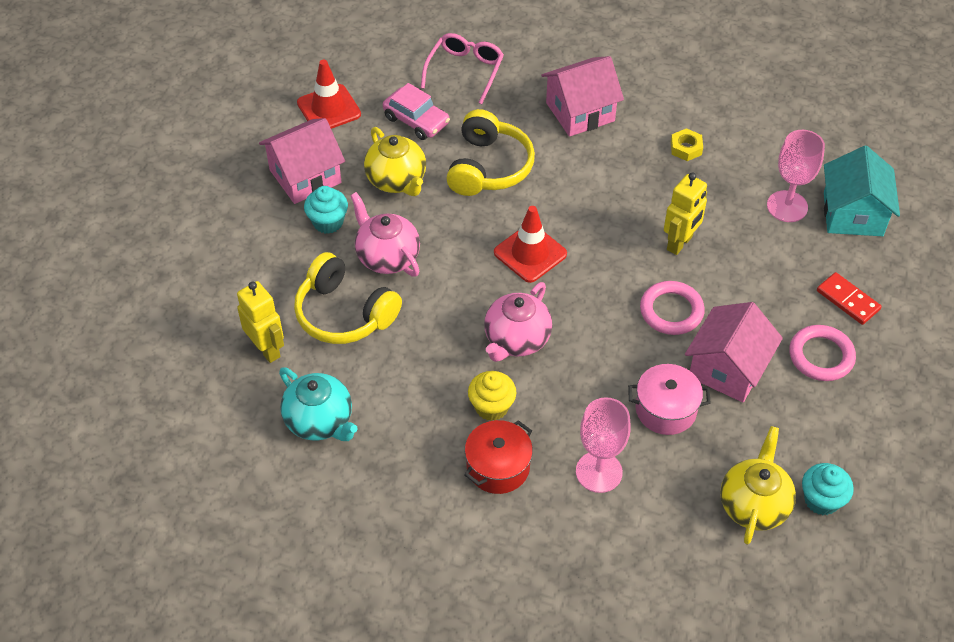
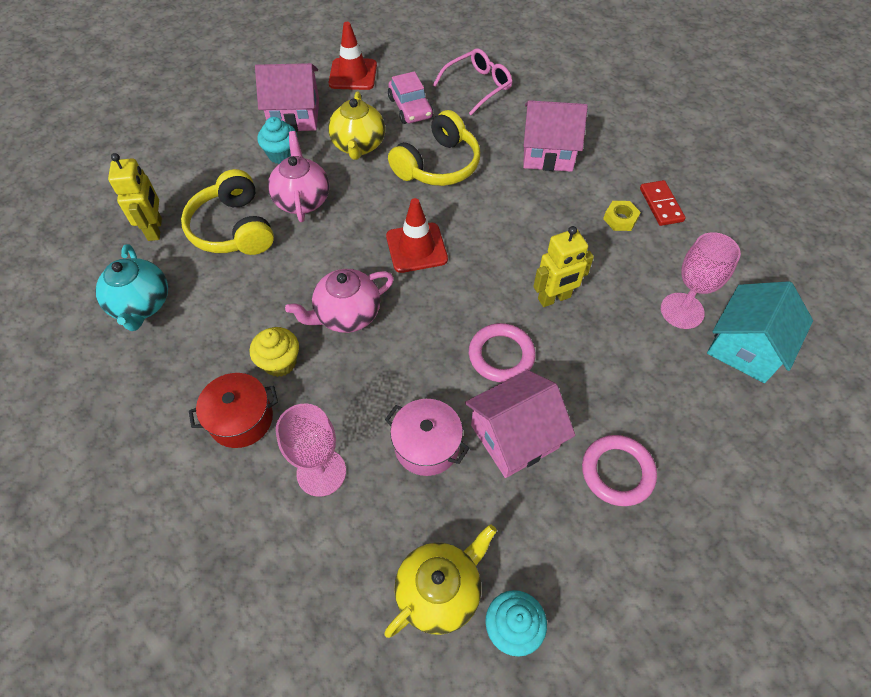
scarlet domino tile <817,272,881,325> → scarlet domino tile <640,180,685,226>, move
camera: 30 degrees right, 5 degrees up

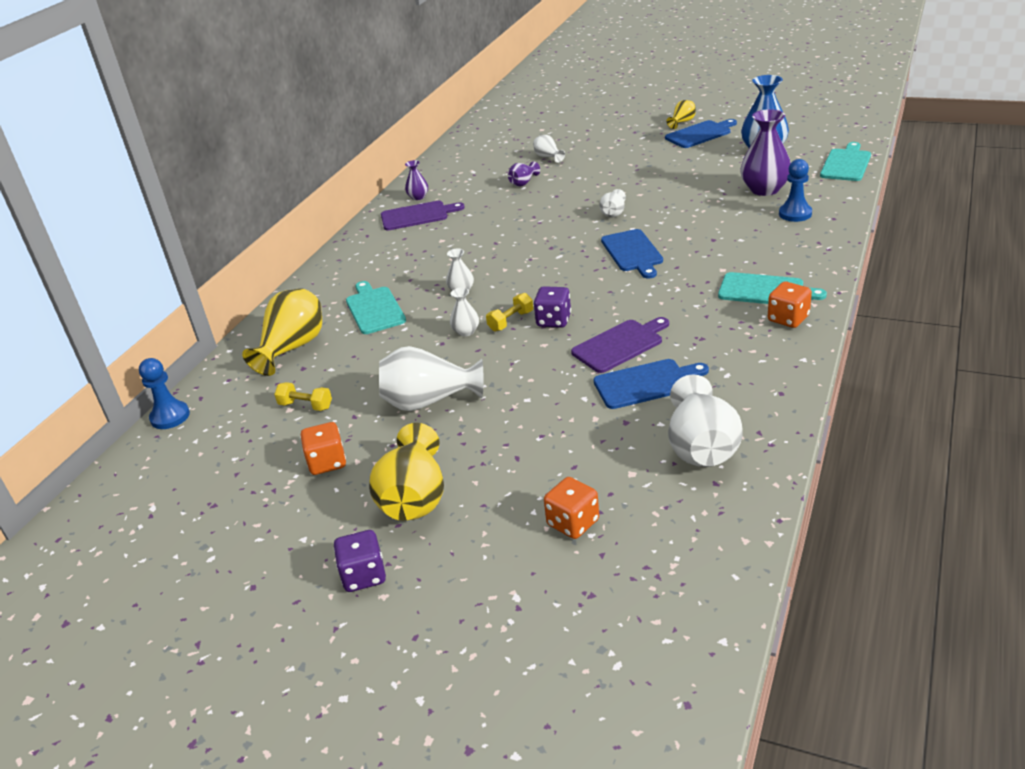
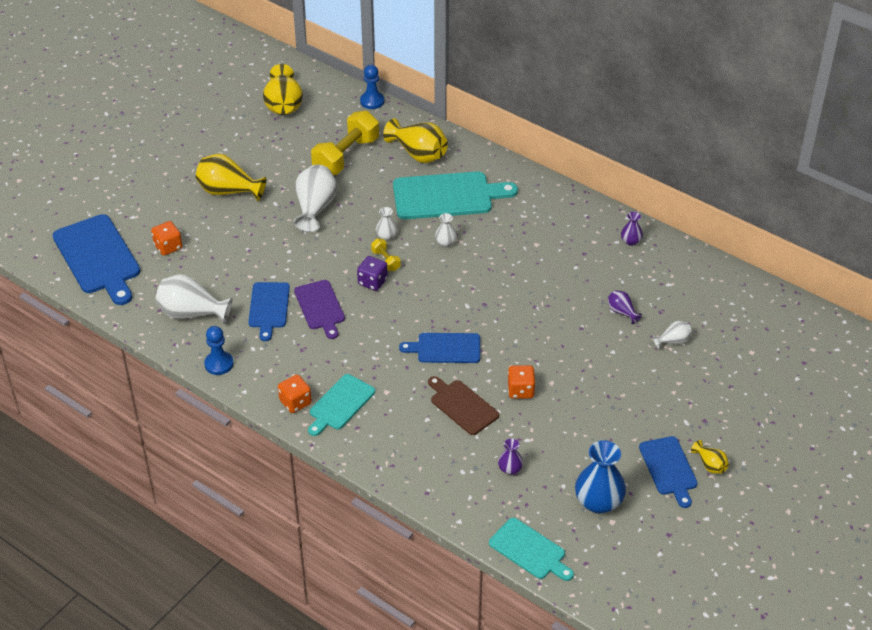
royal purple tall vase <740,109,791,196> → royal purple tall vase <498,438,523,475>, x0.51
royal blue chess pawn <779,159,812,222> → royal blue chess pawn <204,326,234,375>, move
pure white tall vase <599,189,626,217> → -
royal purple cutting board <381,201,465,230> → -
aqua cutting board <346,281,406,334> → aqua cutting board <393,172,518,219>, x1.68
bright yellow dumbbell <274,382,332,411> → bright yellow dumbbell <311,111,379,175>, x2.22
orange game die <300,422,346,475> → orange game die <508,365,536,399>, move
royal purple game die <334,530,386,592> → -
- → bright yellow tall vase <263,64,303,115>
- → royal blue cutting board <53,214,140,305>
- → dark brown cutting board <428,376,499,435>
camera: 100 degrees right, 10 degrees up

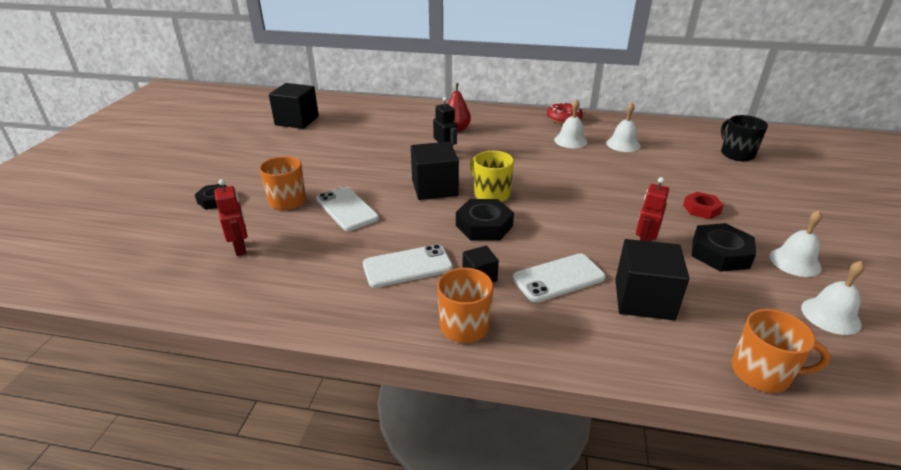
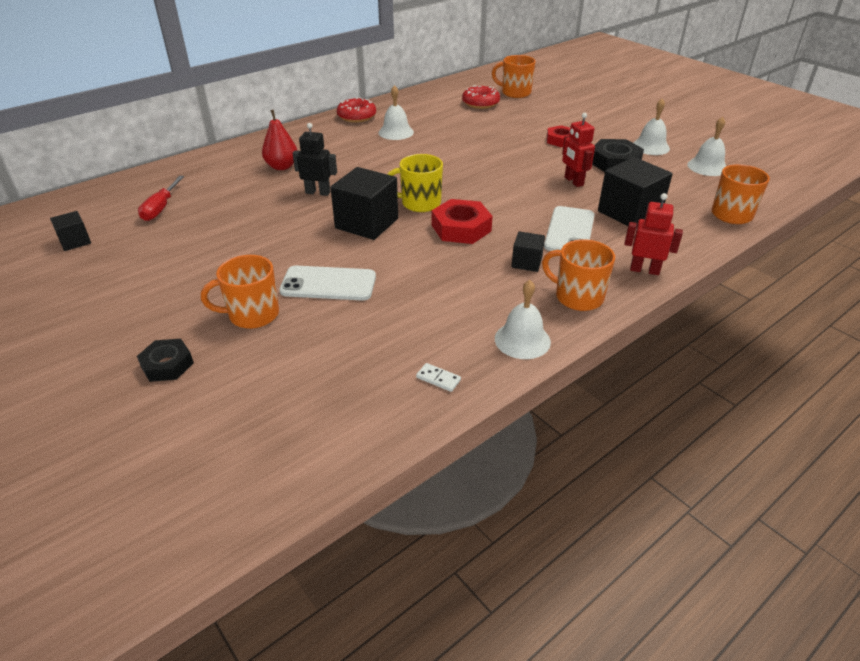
black block <269,83,319,129> → black block <50,211,91,251>, x0.53
pure white hand bell <606,102,641,152> → pure white hand bell <495,280,551,359>, move
black tea mug <721,115,768,161> → orange tea mug <492,55,535,98>
scarlet robot <214,179,248,256> → scarlet robot <624,193,683,275>, move
black hexagon nut <456,199,514,241> → scarlet hexagon nut <432,199,493,244>
pure white phone <363,244,453,288> → -
- → scarlet glazed donut <462,85,500,109>
- → scarlet screwdriver <138,176,184,221>
- → pure white domino tile <416,363,461,392>
camera: 50 degrees left, 5 degrees up

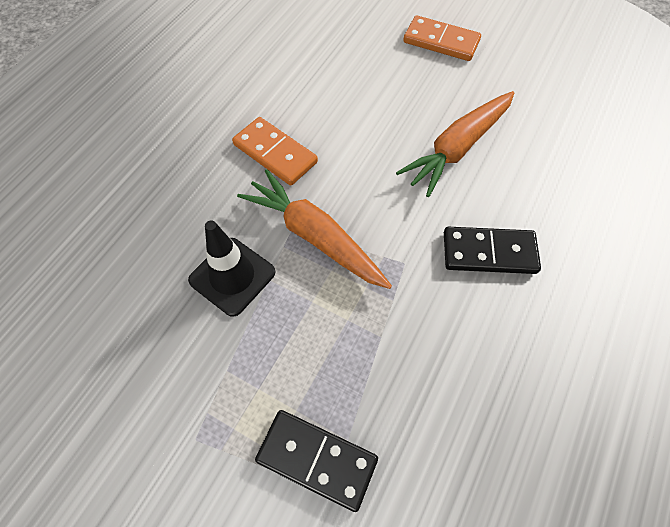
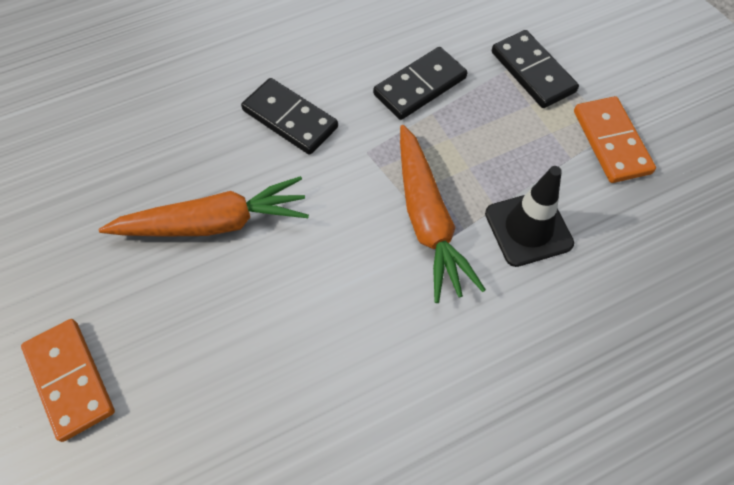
orange domino tile <232,117,318,186> → orange domino tile <574,96,656,183>, move
- → black domino tile <373,47,467,120>
camera: 145 degrees left, 0 degrees up

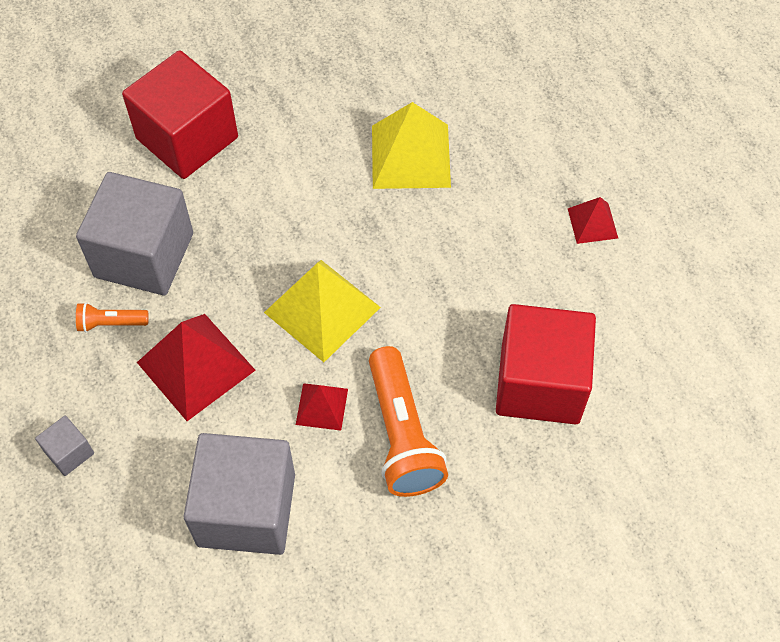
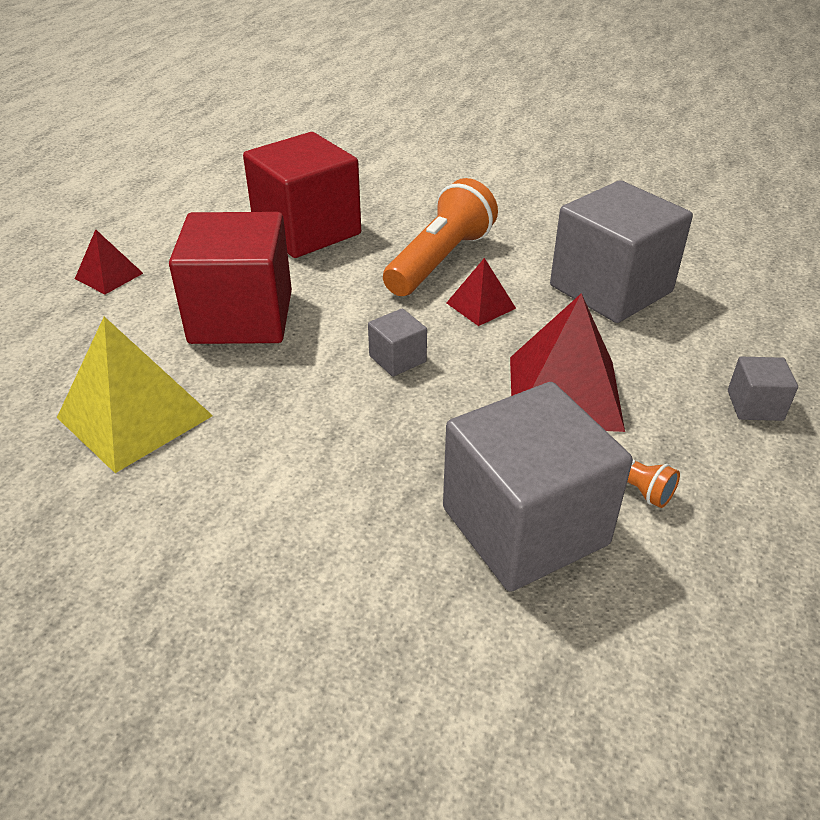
scarlet block <122,50,238,179> → scarlet block <169,212,292,344>, move
bright yellow pyramid <264,260,381,362> → ash-grey block <368,308,427,377>
camera: 135 degrees left, 20 degrees down

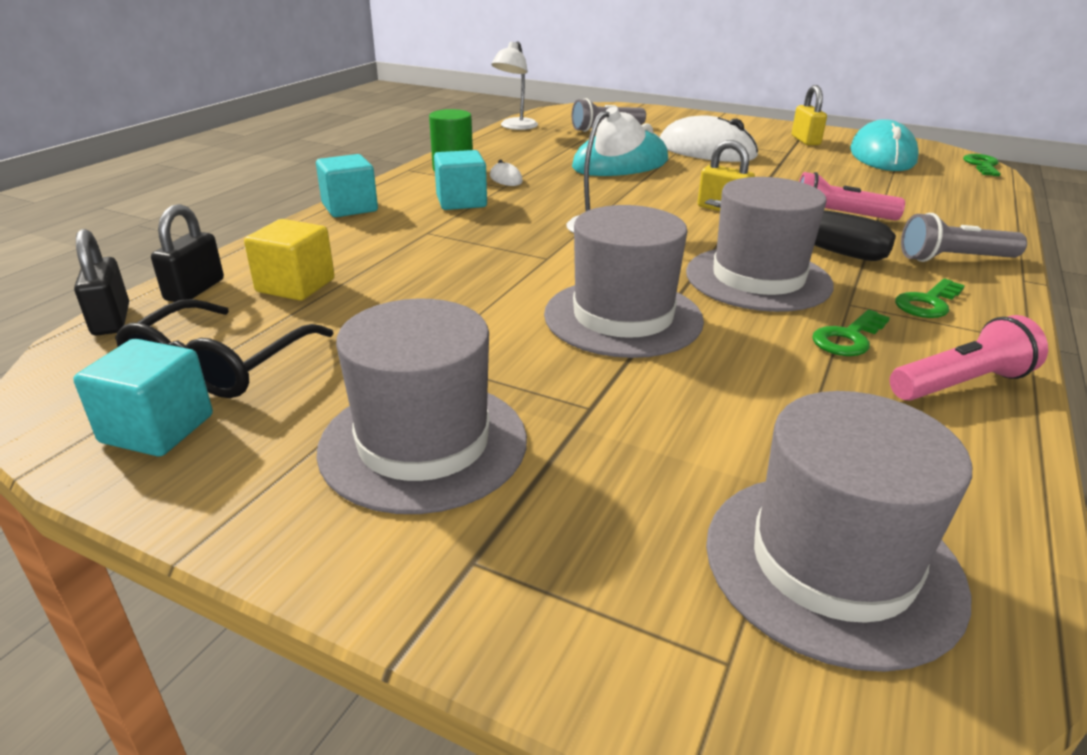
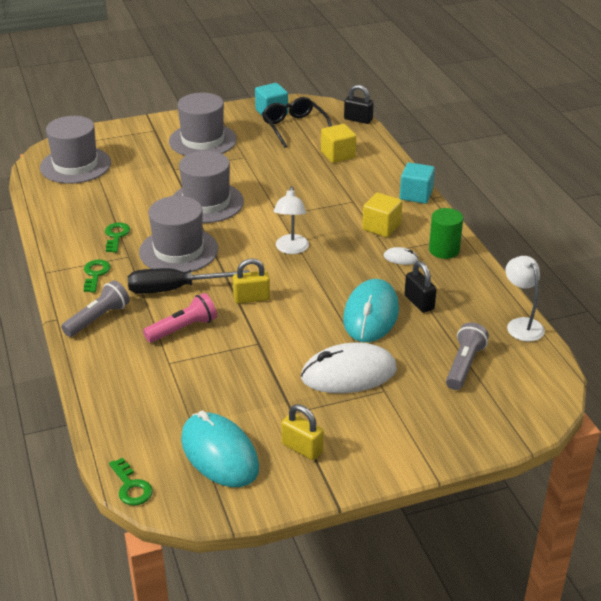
aqua block <434,150,487,210> → bright yellow block <362,192,402,237>
black small lock <151,204,224,302> → black small lock <404,261,437,313>, move
rose-pink pocket torch <890,315,1048,401> → -
camera: 135 degrees right, 5 degrees up

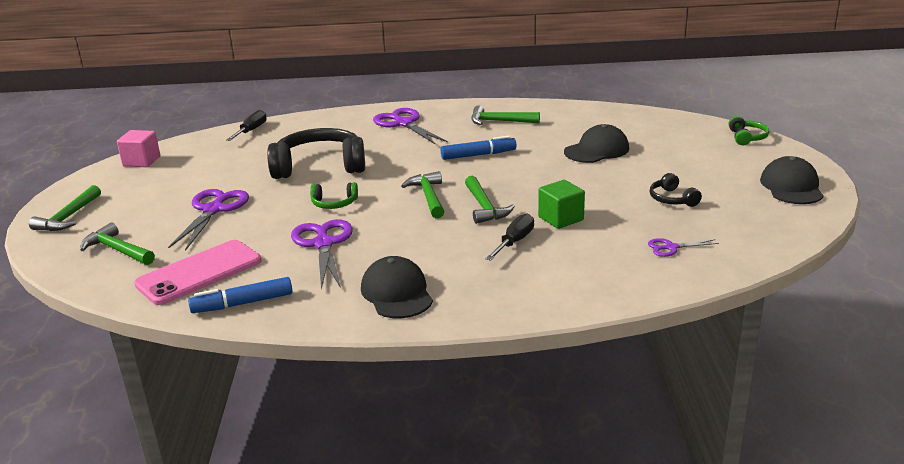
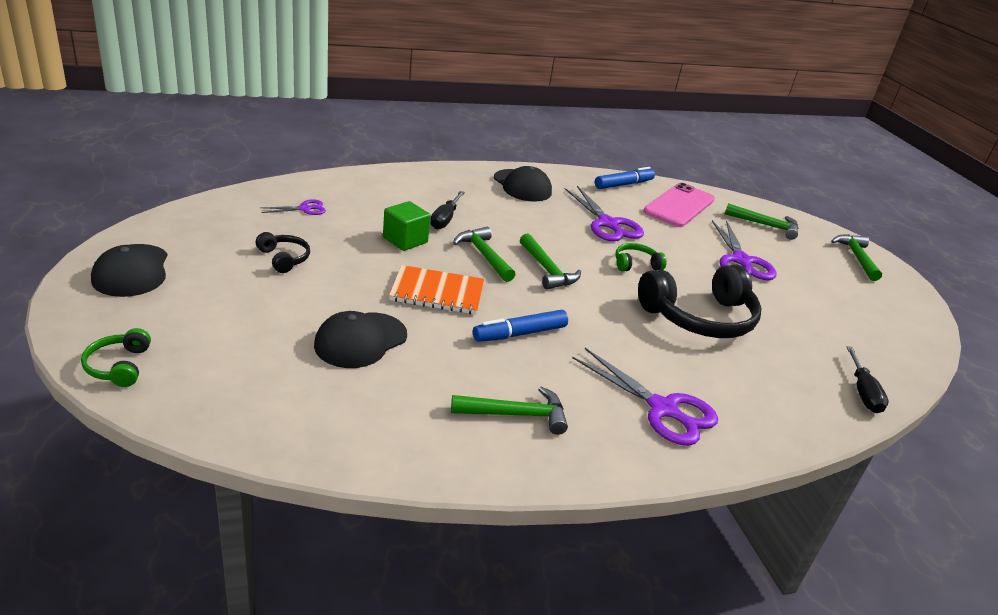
rose-pink block <117,130,160,167> → -
- → orange notebook <389,265,484,314>
camera: 160 degrees right, 5 degrees up

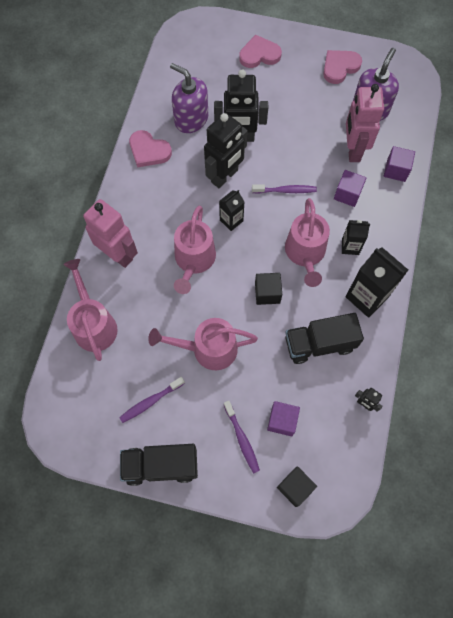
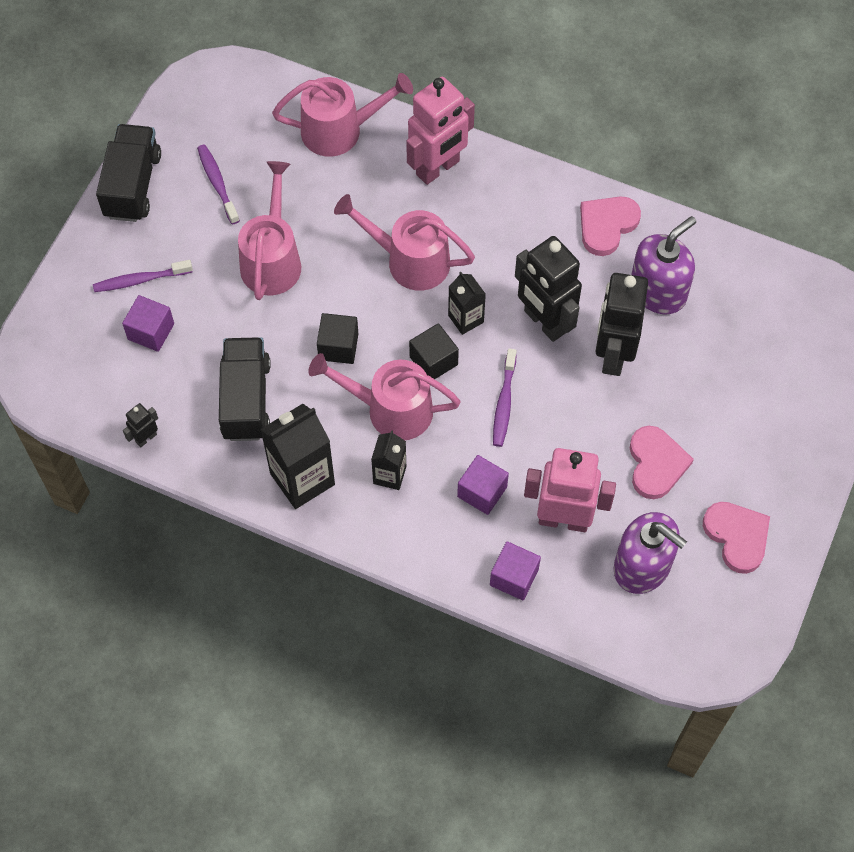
rose-pink heart <239,35,282,68> → rose-pink heart <630,426,694,499>, move
black block <277,466,317,507> → black block <409,323,459,379>, move
camera: 100 degrees right, 5 degrees down

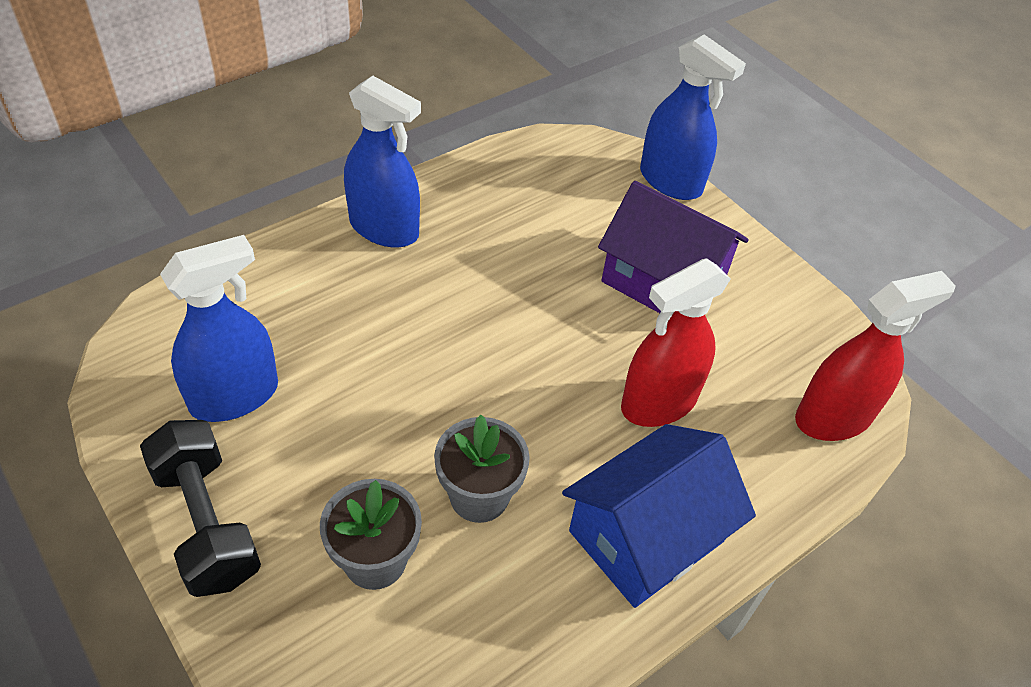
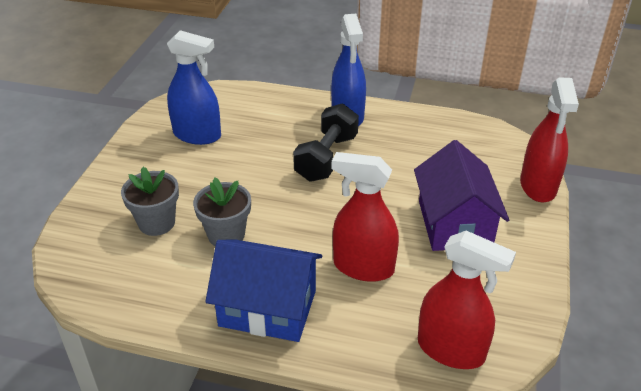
royal blue spray cleaner <640,34,746,200> → scarlet spray cleaner <520,77,579,202>
black dumbbell <140,420,261,597> → black dumbbell <293,103,359,182>, move
camera: 55 degrees right, 10 degrees down

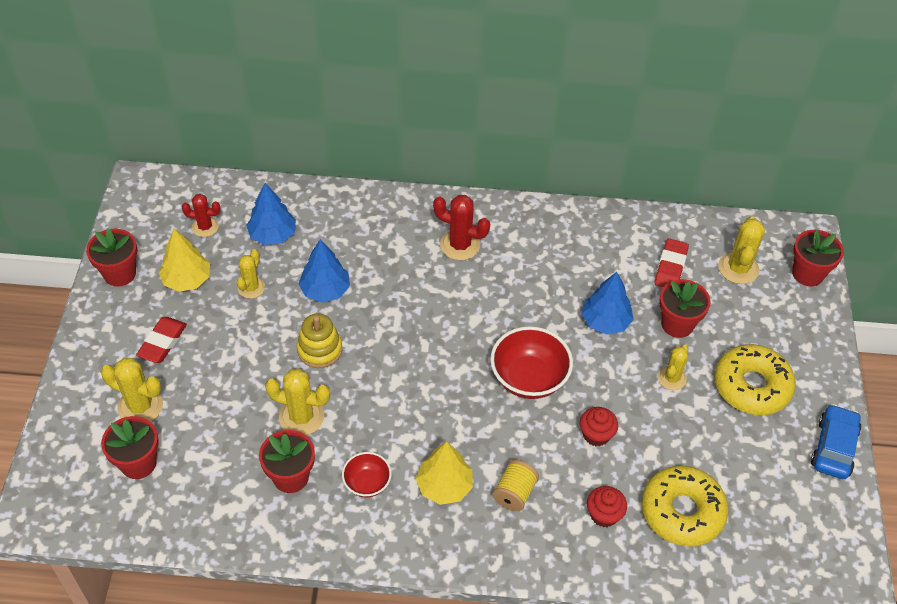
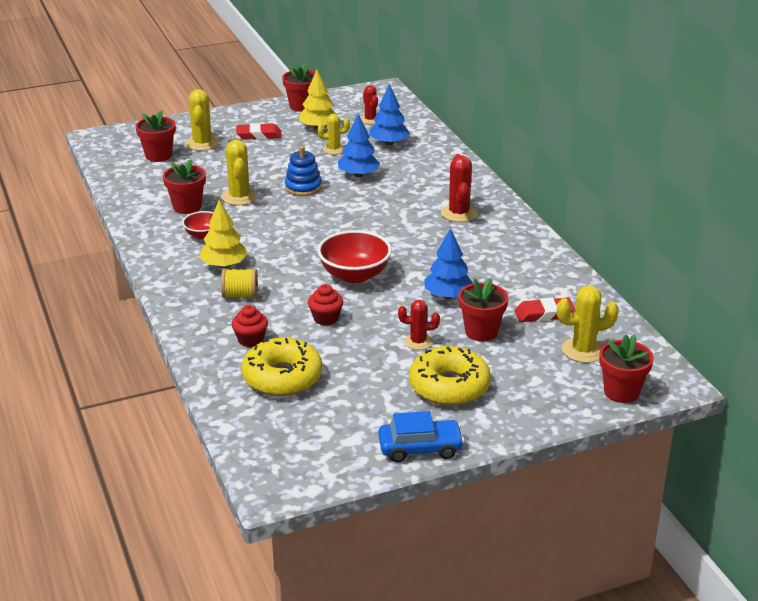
bright yellow ring stacker <297,314,342,368> → royal blue ring stacker <285,146,322,196>
bright yellow prickly plant <658,345,689,390> → scarlet prickly plant <398,300,440,350>
camera: 65 degrees right, 20 degrees down

